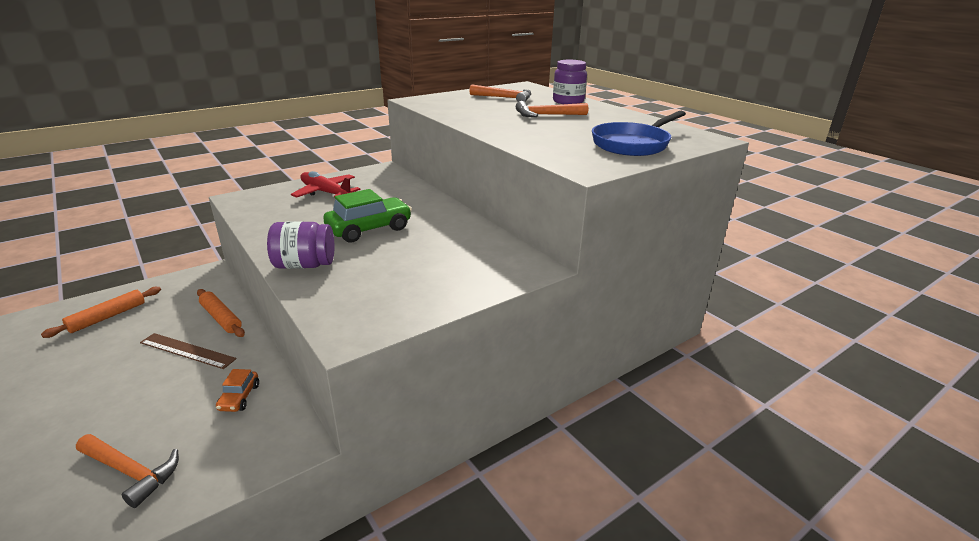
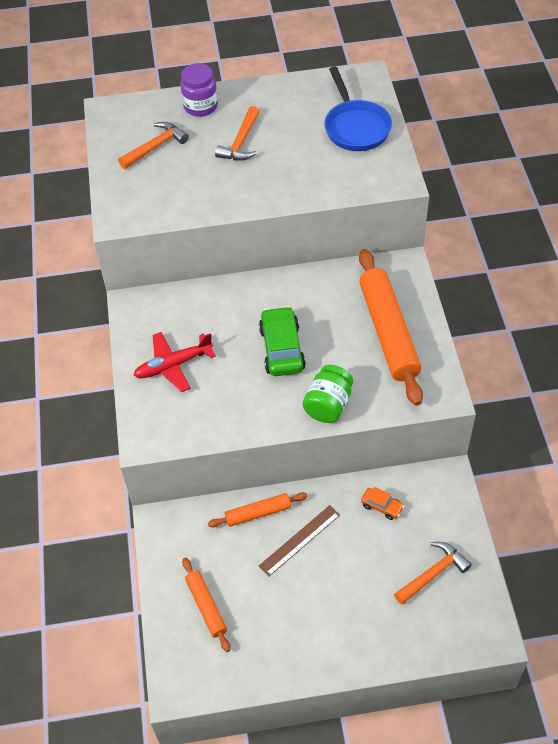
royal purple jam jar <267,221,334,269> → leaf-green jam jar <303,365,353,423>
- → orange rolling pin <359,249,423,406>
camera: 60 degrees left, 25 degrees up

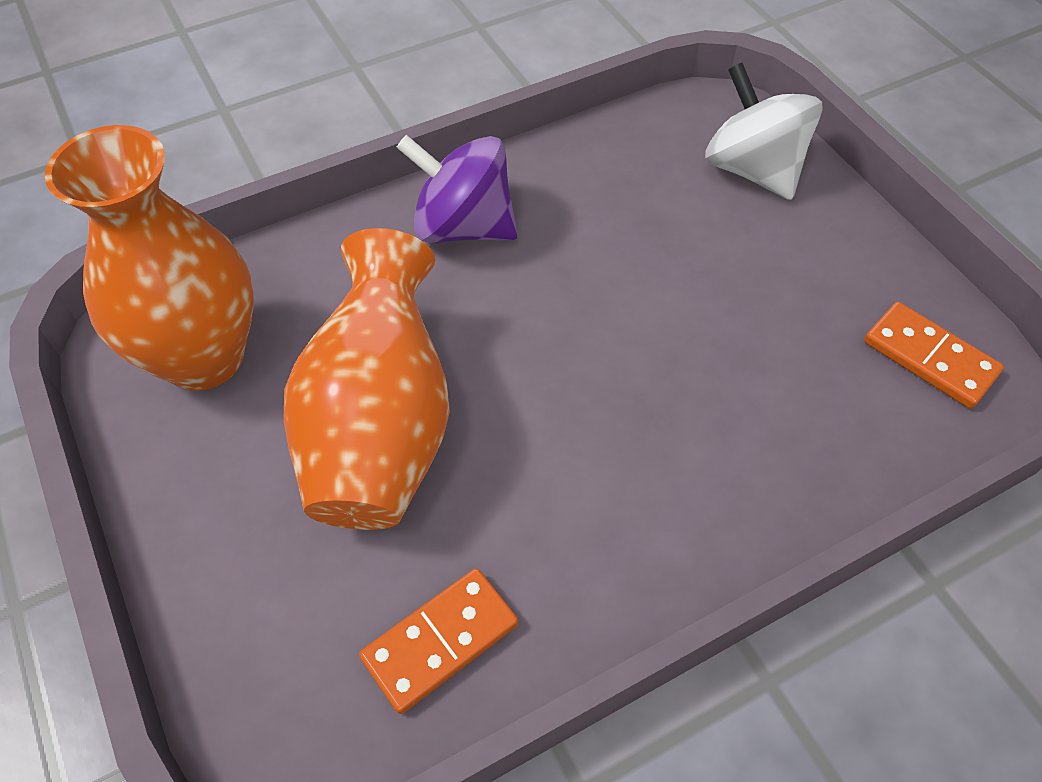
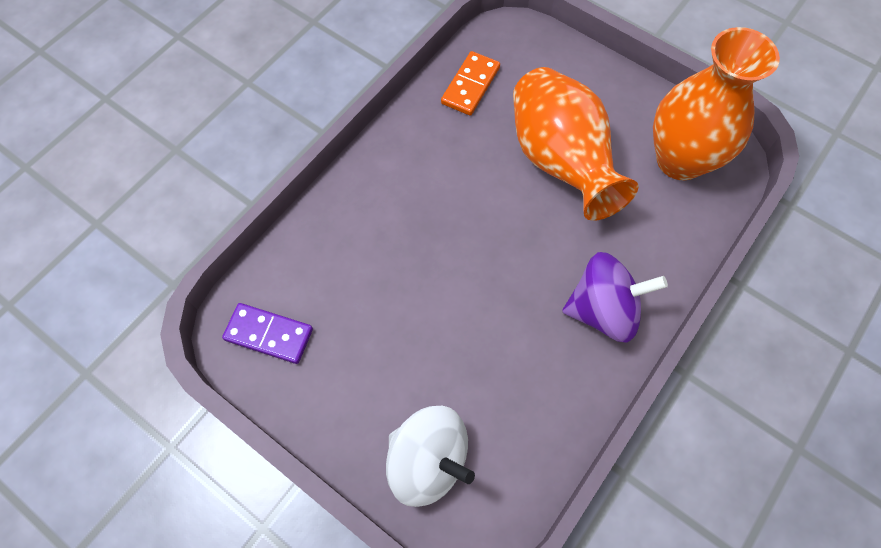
orange domino tile <864,302,1004,409> → royal purple domino tile <222,303,313,364>
camera: 155 degrees right, 10 degrees up

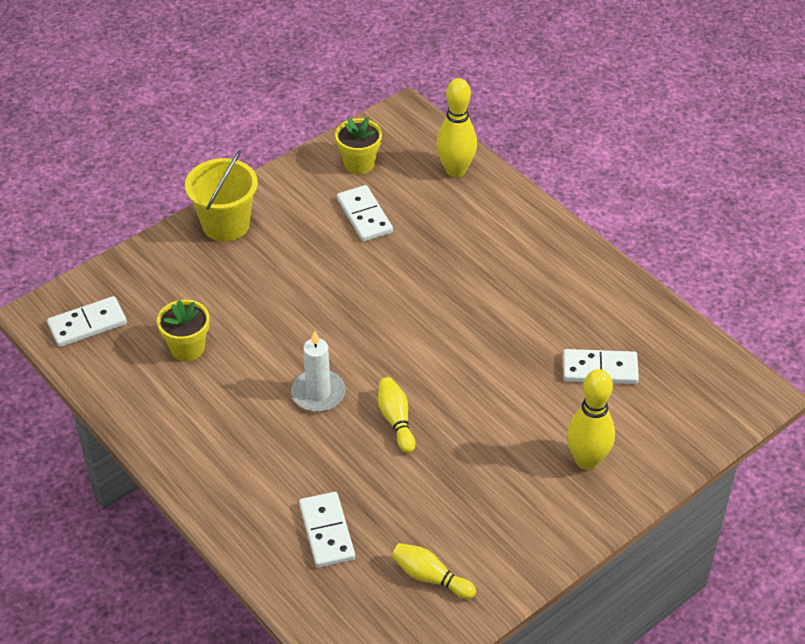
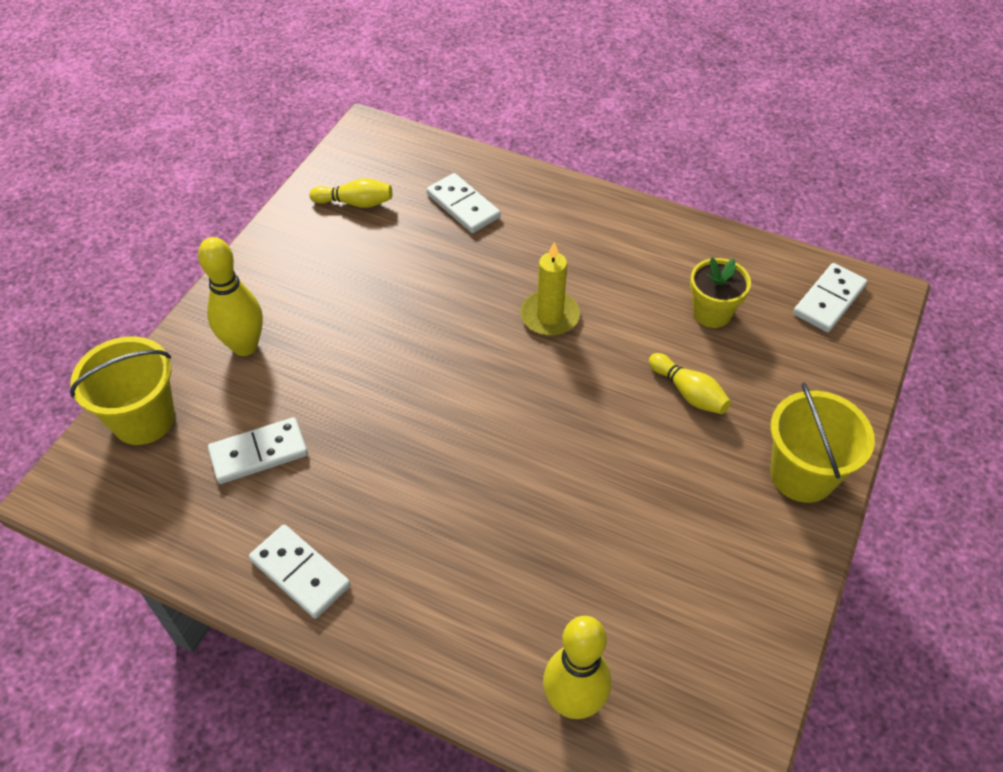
bright yellow plant pot <335,117,382,174> → -
pure white domino tile <337,185,393,242> → pure white domino tile <249,524,351,619>, move
pure white wax candle <291,331,346,412> → bright yellow wax candle <520,242,580,336>
bright yellow bowling pin <378,377,415,453> → bright yellow bowling pin <649,353,731,414>, move
- → bright yellow pail <70,336,175,445>
camera: 155 degrees right, 5 degrees up

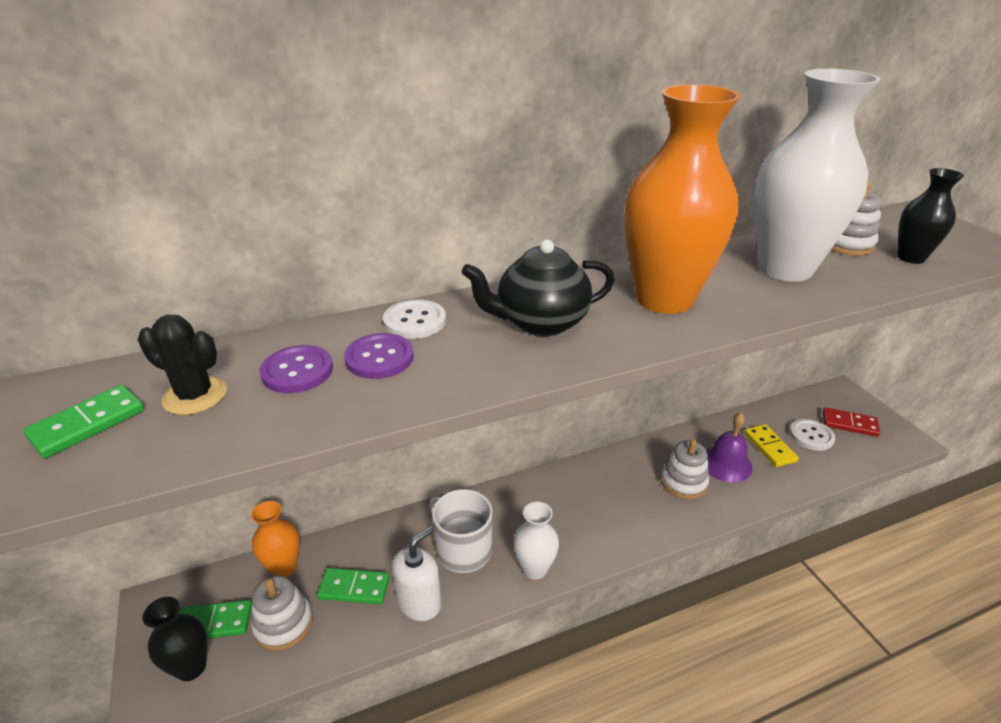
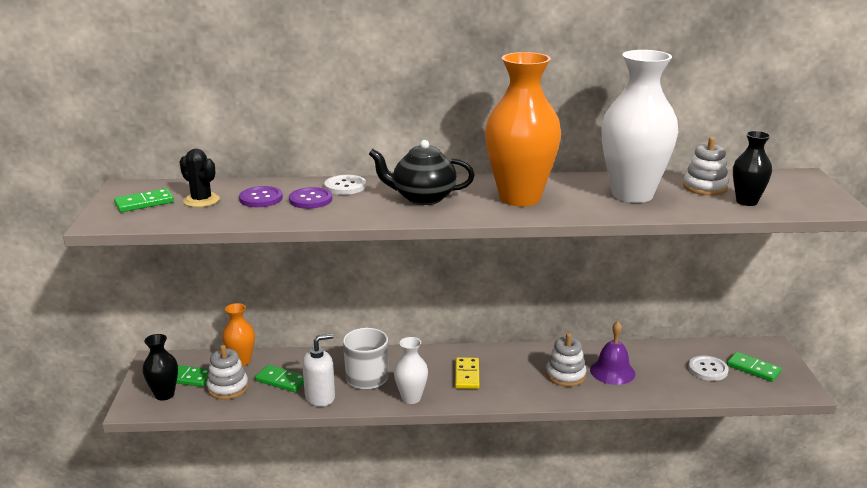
scarlet domino tile <823,407,880,437> → leaf-green domino tile <727,352,782,382>
bright yellow domino tile <744,424,799,467> → bright yellow domino tile <455,357,479,389>, move
camera: 20 degrees right, 10 degrees down

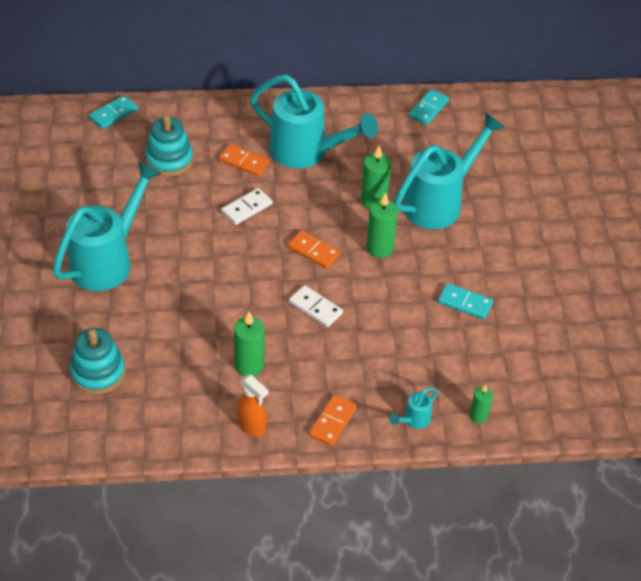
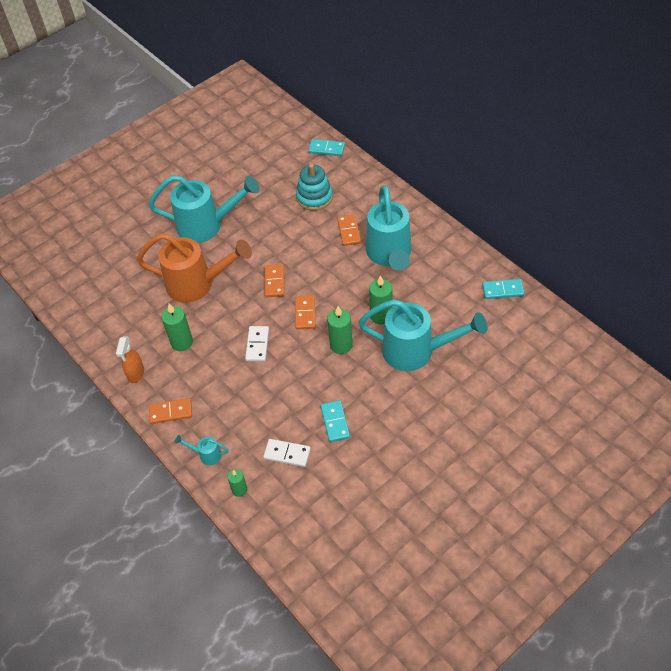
pure white domino tile <221,188,273,225> → pure white domino tile <263,439,311,467>, move
aqua ring stacker <70,328,125,394> → -
- → orange watering pot <137,233,252,303>
- → orange domino tile <265,264,284,297>
camera: 60 degrees right, 5 degrees up

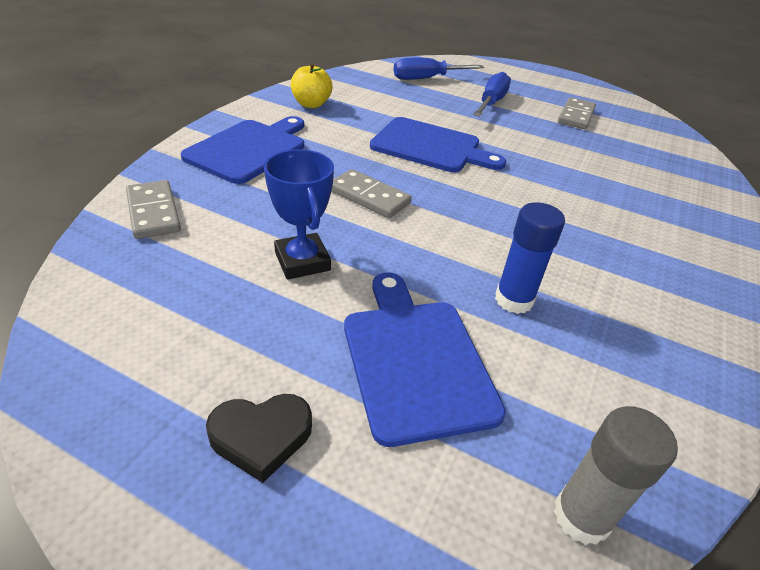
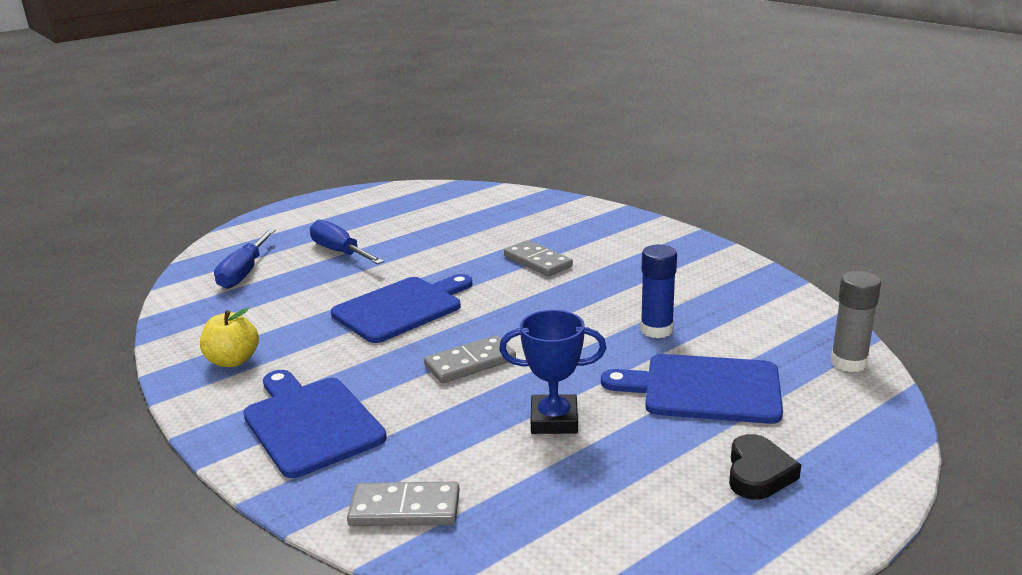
ash-grey domino tile <558,97,596,129> → ash-grey domino tile <504,240,573,276>, move
camera: 60 degrees left, 15 degrees down

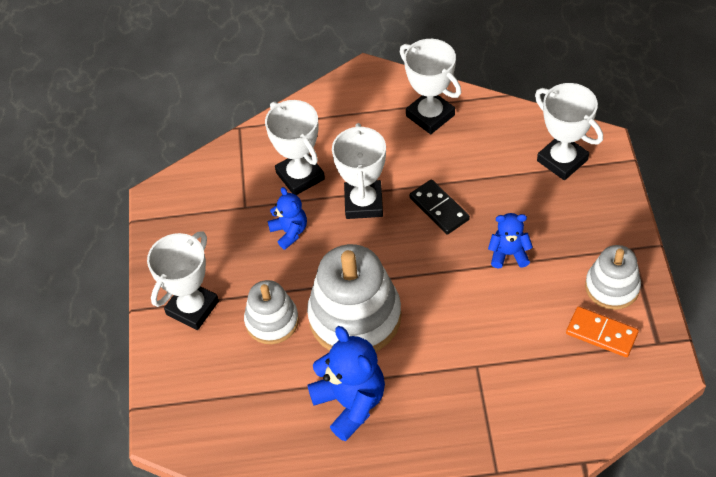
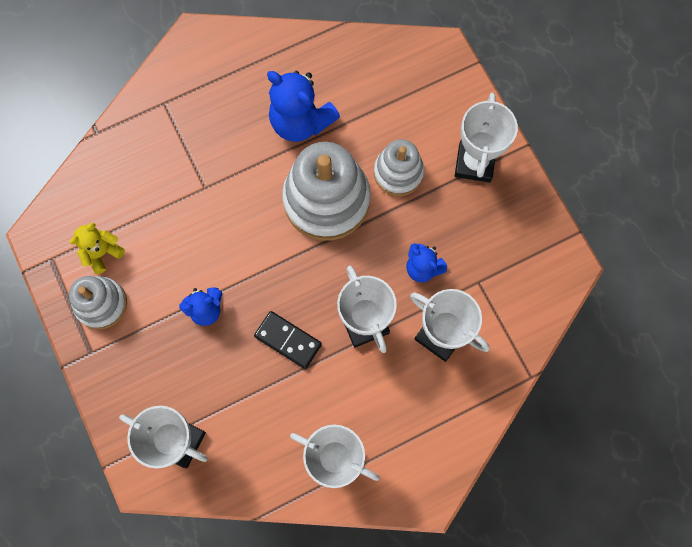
orange domino tile <566,306,639,357> → bright yellow teddy bear <70,223,125,274>
camera: 155 degrees right, 20 degrees up

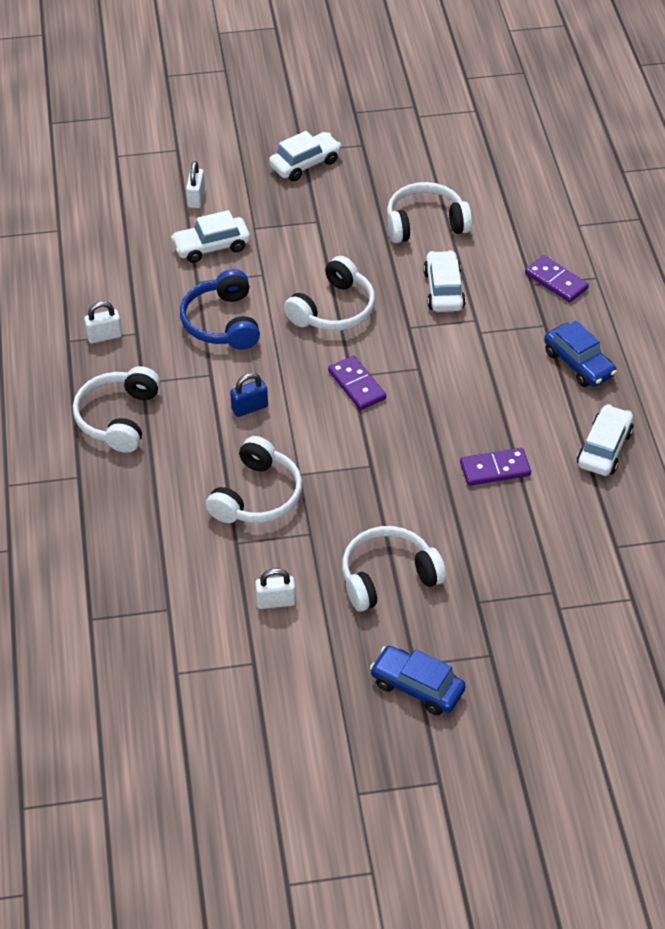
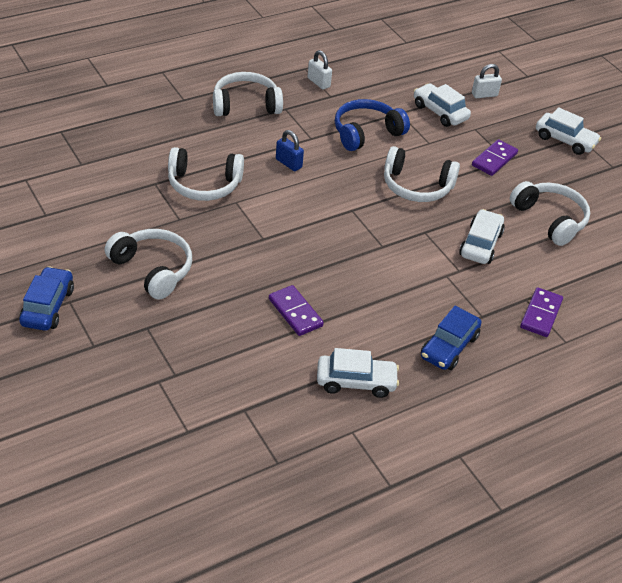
pure white automobile <423,250,466,312> → pure white automobile <459,209,505,264>, 45 degrees counterclockwise
royal purple domino tile <328,355,386,410> → royal purple domino tile <472,139,518,176>, move
pure white small lock <255,568,296,609> → -
camera: 65 degrees right, 5 degrees down

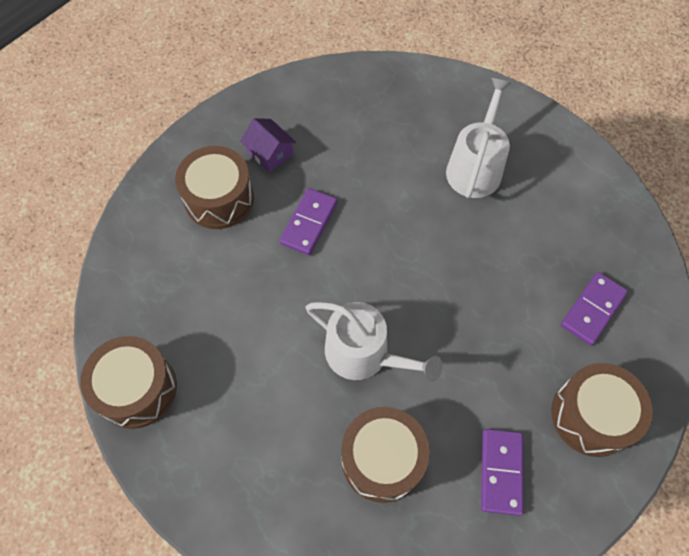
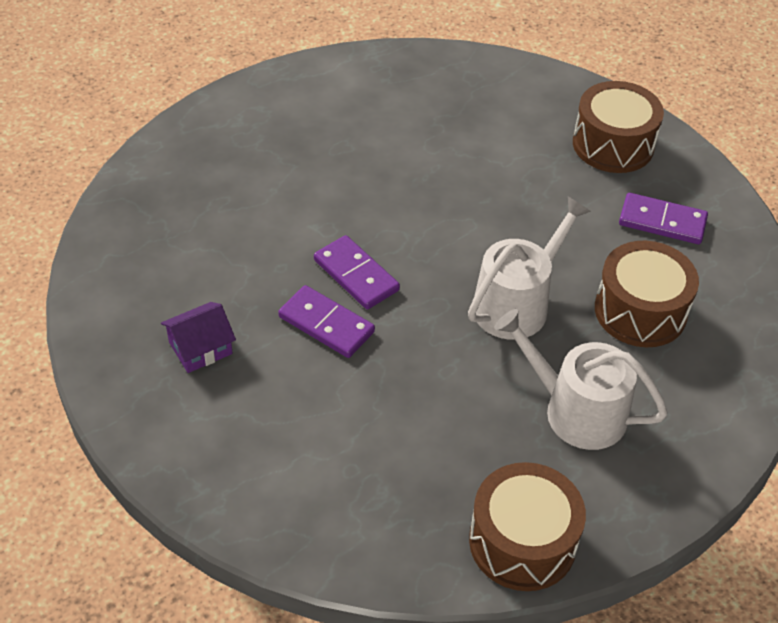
pure white watering pot <446,78,511,198> → pure white watering pot <494,309,668,450>, move
dark brown drum <175,146,254,229> → -
royal purple domino tile <561,272,628,345> → royal purple domino tile <314,235,400,309>, move
camera: 80 degrees left, 15 degrees down

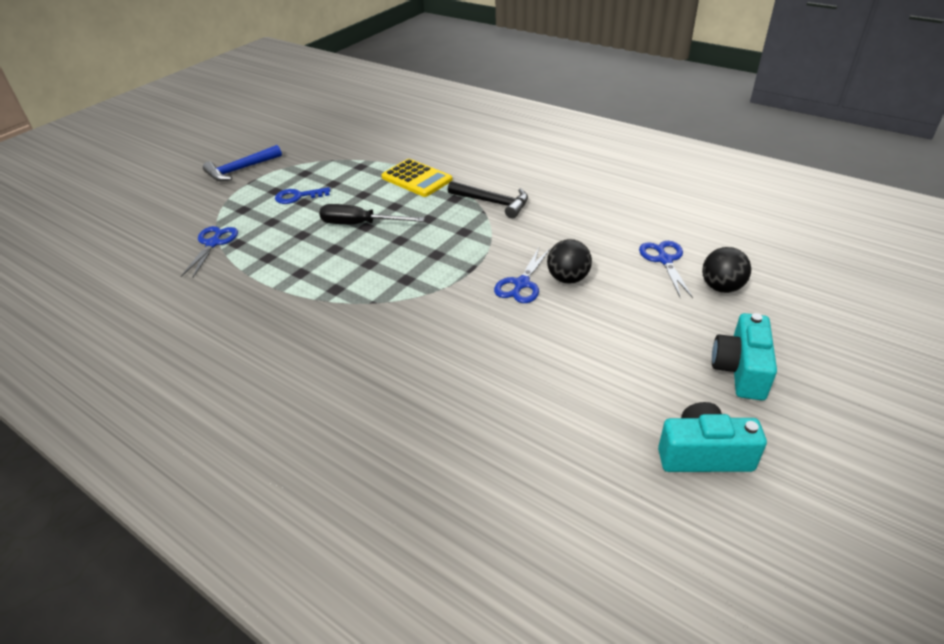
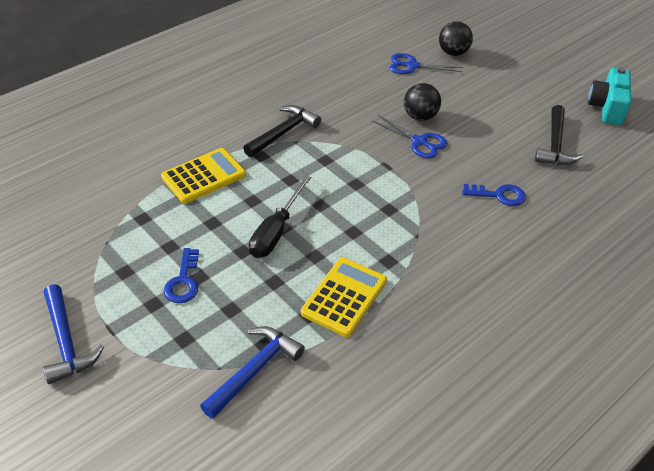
royal blue scissors <181,226,238,278> → royal blue hammer <200,326,305,419>
aqua compact camera <712,313,777,400> → -
- → black hammer <535,105,583,165>
- → royal blue key <462,184,526,206>
- → bright yellow pocket calculator <301,257,387,337>
camera: 80 degrees left, 5 degrees up

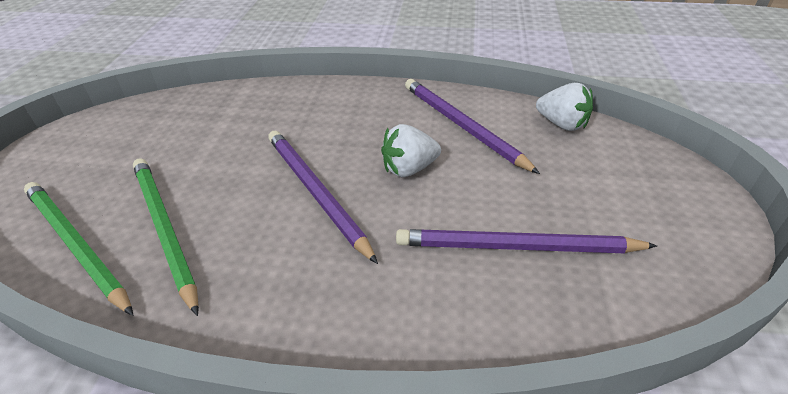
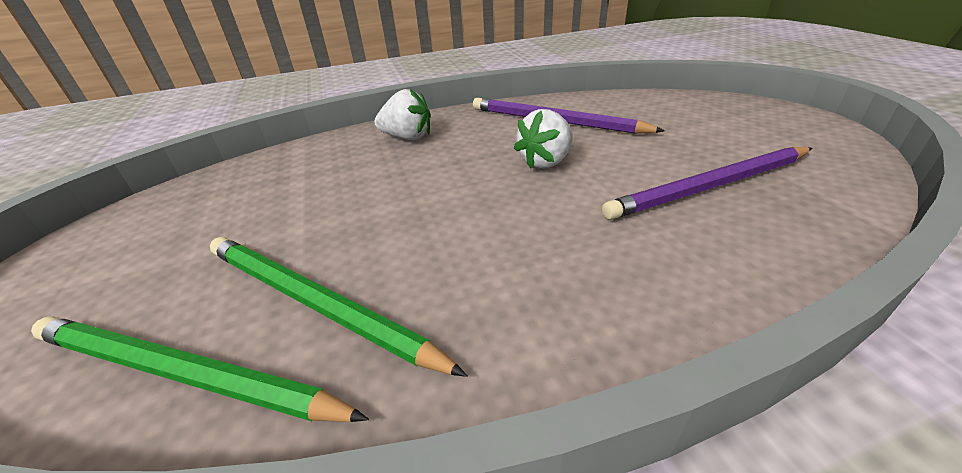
pure white strawberry <536,83,593,131> → pure white strawberry <374,89,431,140>, move
royal purple wooden pencil <268,131,378,264> → -
camera: 25 degrees left, 5 degrees down

